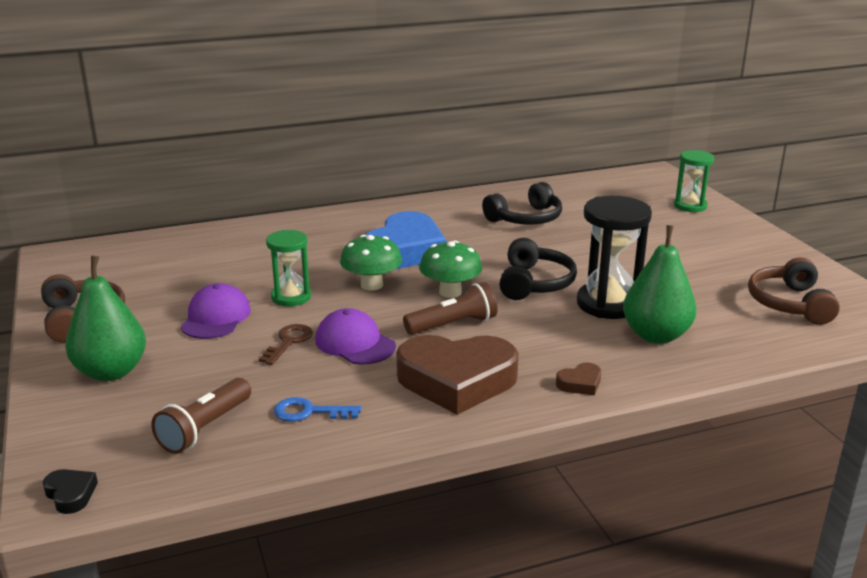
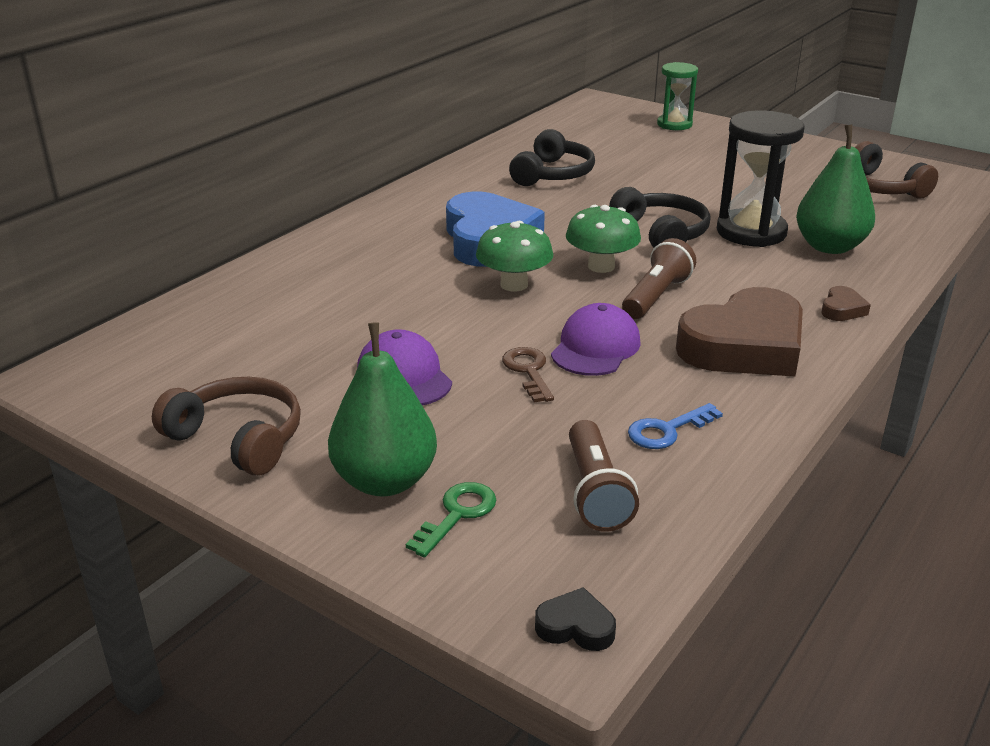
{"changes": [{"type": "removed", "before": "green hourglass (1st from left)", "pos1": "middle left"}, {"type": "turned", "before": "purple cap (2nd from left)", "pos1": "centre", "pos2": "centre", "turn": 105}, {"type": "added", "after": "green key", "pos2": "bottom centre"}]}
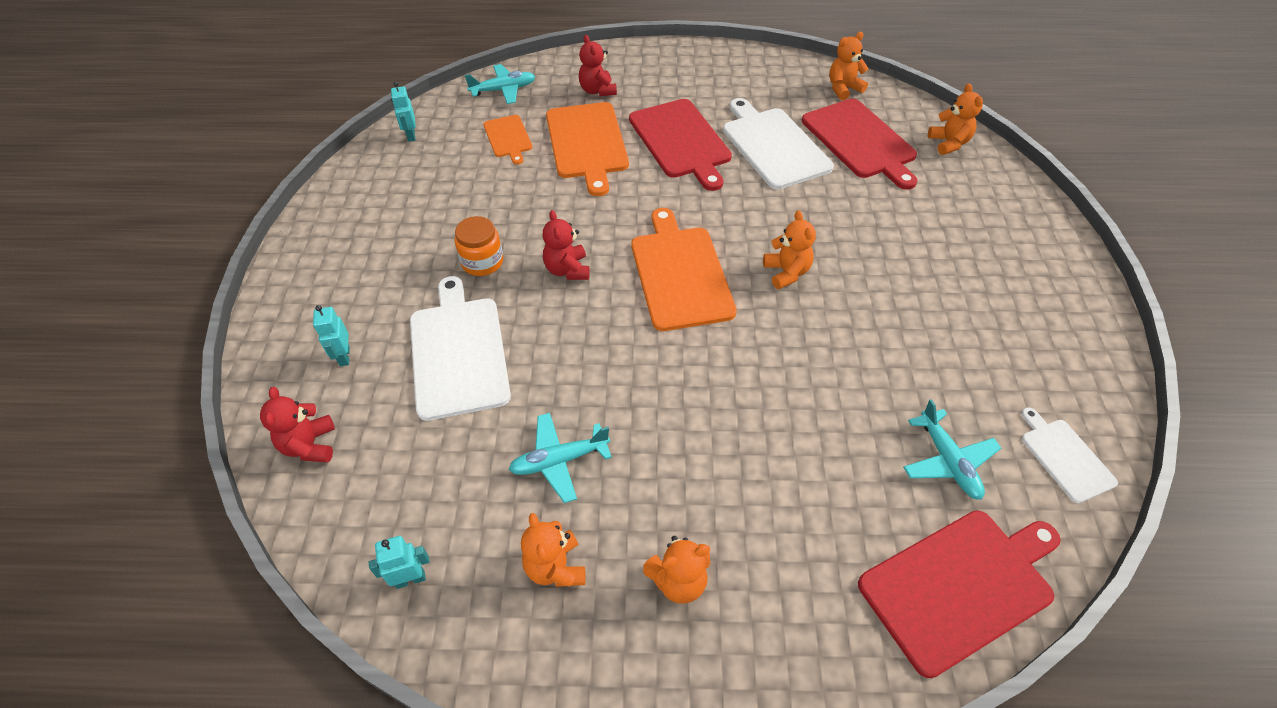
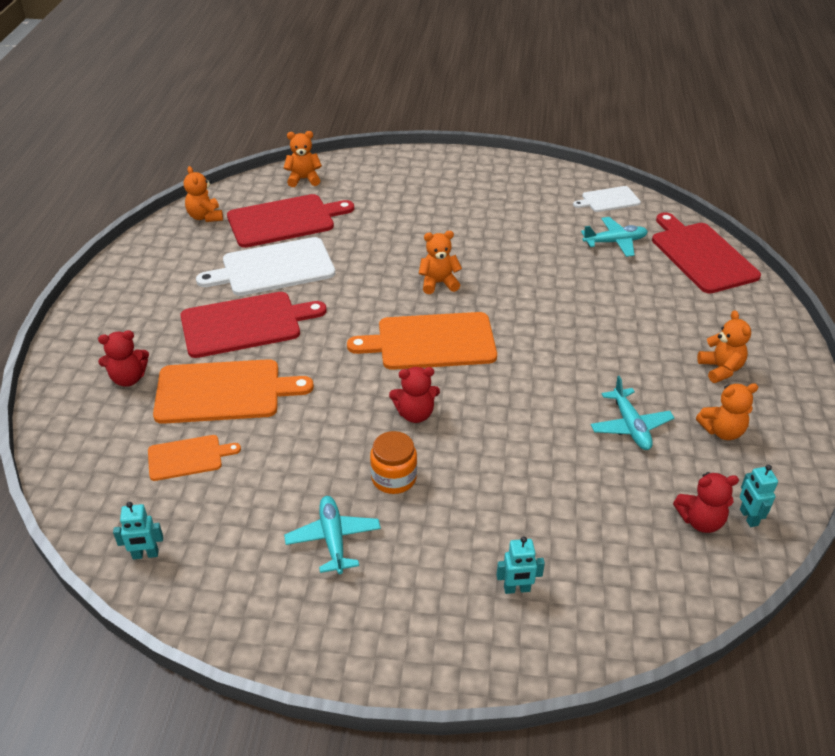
{"changes": [{"type": "moved", "before": "red teddy bear (1st from left in the first image)", "after": "red teddy bear (3rd from left)", "pos1": "middle left", "pos2": "middle right"}, {"type": "removed", "before": "white cutting board (1st from left)", "pos1": "centre"}, {"type": "moved", "before": "turquoise plane (1st from left)", "pos1": "top centre", "pos2": "bottom centre"}]}
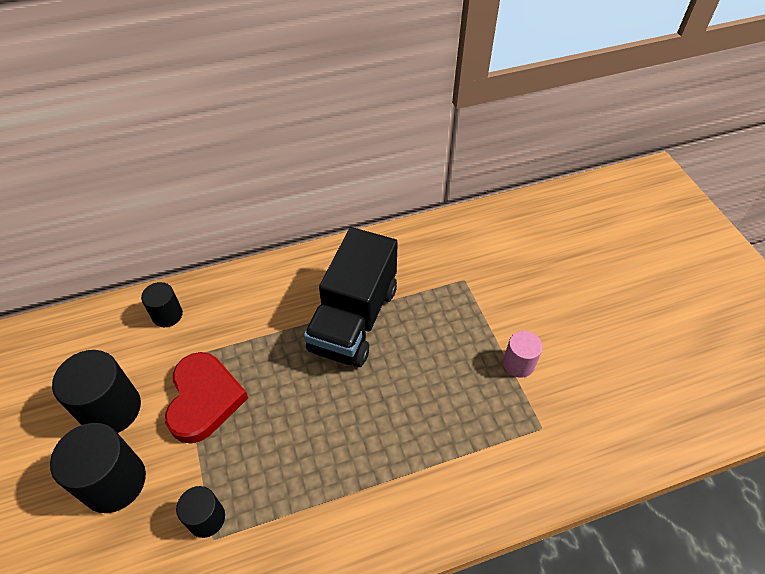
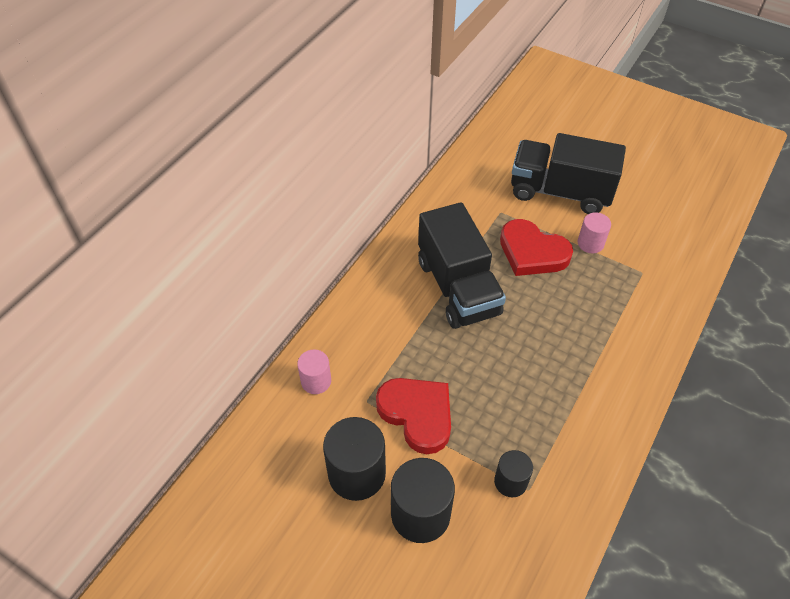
{"changes": [{"type": "recoloured", "before": "black cylinder (3rd from left)", "after": "pink cylinder (1st from left)", "pos1": "middle left", "pos2": "centre"}, {"type": "added", "after": "red heart (2nd from left)", "pos2": "middle right"}, {"type": "added", "after": "black truck (2nd from left)", "pos2": "top right"}]}
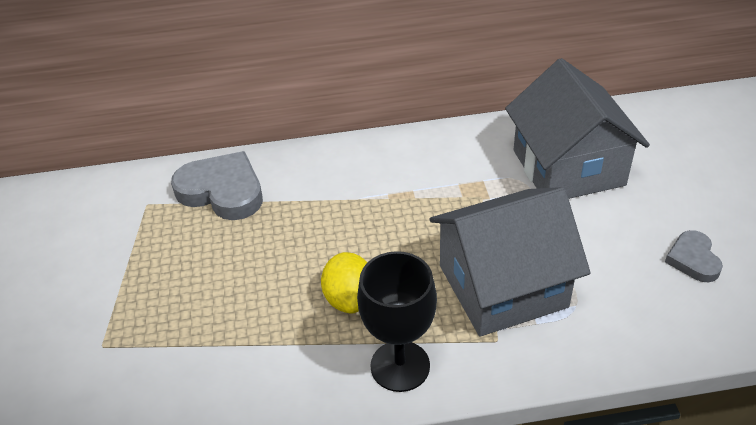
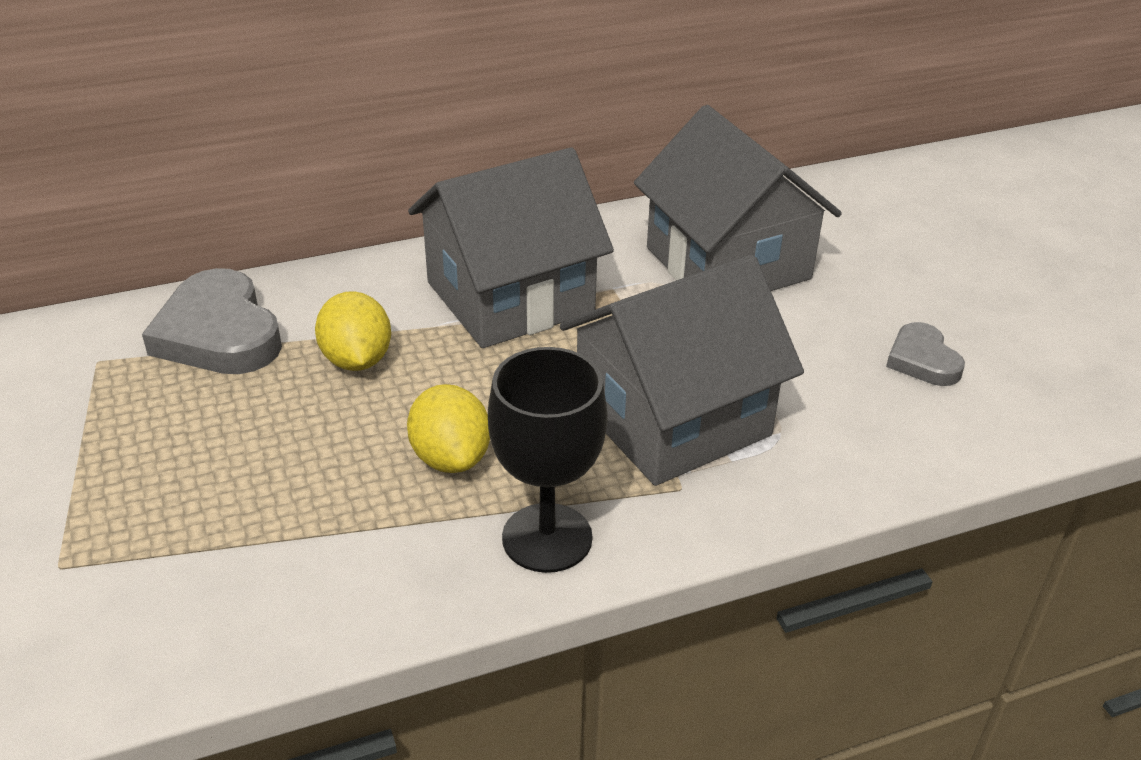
{"changes": [{"type": "turned", "before": "grey heart (1st from left)", "pos1": "middle left", "pos2": "middle left", "turn": -135}, {"type": "added", "after": "yellow lemon (1st from left)", "pos2": "middle left"}, {"type": "added", "after": "grey house (1st from left)", "pos2": "top centre"}]}
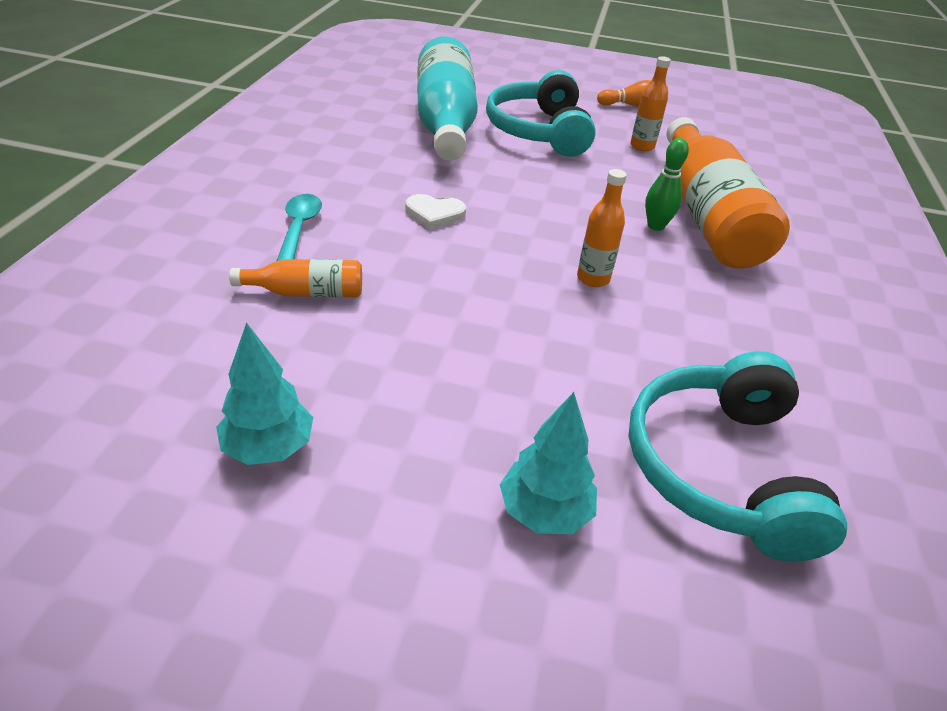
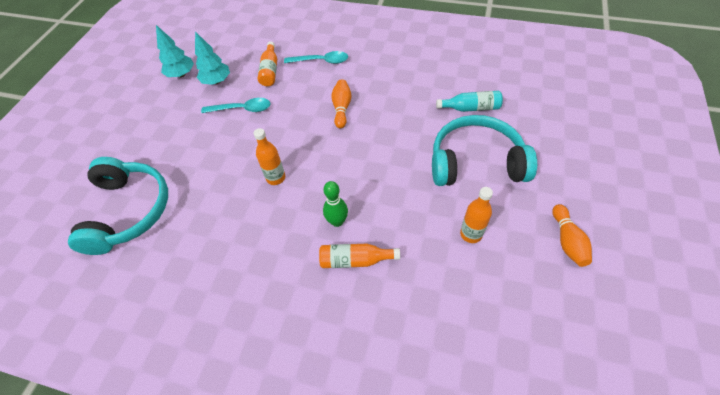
{"changes": [{"type": "replaced", "before": "white heart", "after": "orange bowling pin (1st from left)", "pos1": "top centre", "pos2": "top centre"}, {"type": "resized", "before": "turquoise bottle", "pos1": "top centre", "pos2": "top centre", "scale": 0.44}, {"type": "moved", "before": "turquoise tree (2nd from left)", "pos1": "centre", "pos2": "top left"}, {"type": "turned", "before": "turquoise headphones (2nd from left in the first image)", "pos1": "middle right", "pos2": "middle left", "turn": 75}, {"type": "resized", "before": "orange bottle (4th from left in the first image)", "pos1": "top right", "pos2": "centre", "scale": 0.44}, {"type": "added", "after": "turquoise spoon (1st from left)", "pos2": "top left"}]}
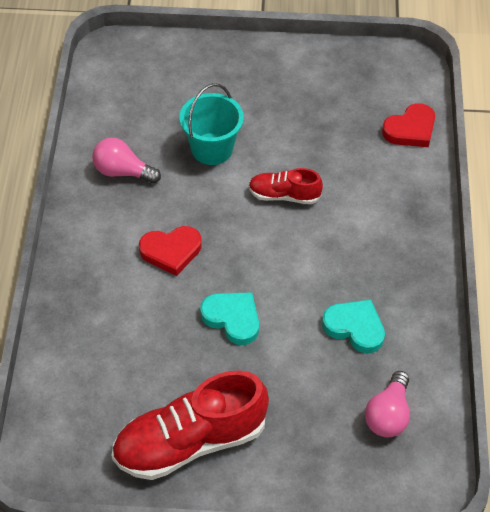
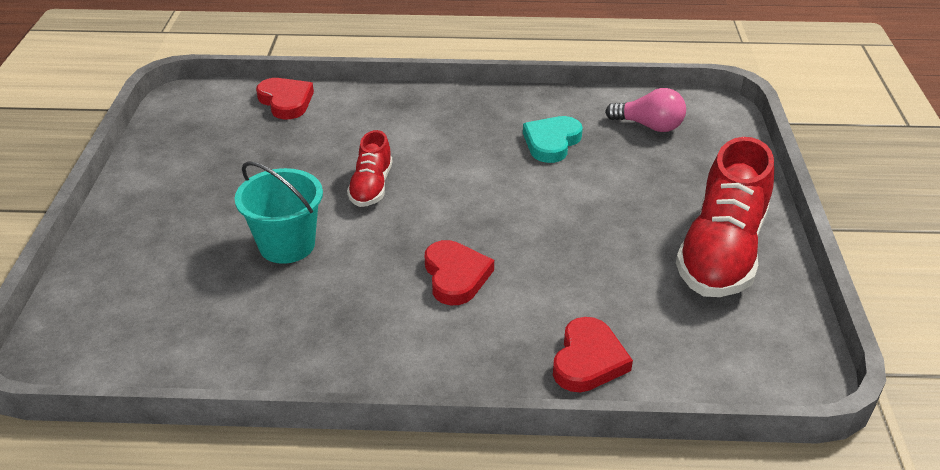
{"changes": [{"type": "removed", "before": "pink light bulb (1st from left)", "pos1": "top left"}, {"type": "turned", "before": "red shoe (1st from left in the first image)", "pos1": "bottom centre", "pos2": "middle right", "turn": 45}, {"type": "removed", "before": "turquoise heart (1st from left)", "pos1": "centre"}, {"type": "added", "after": "red heart (3rd from left)", "pos2": "bottom centre"}]}
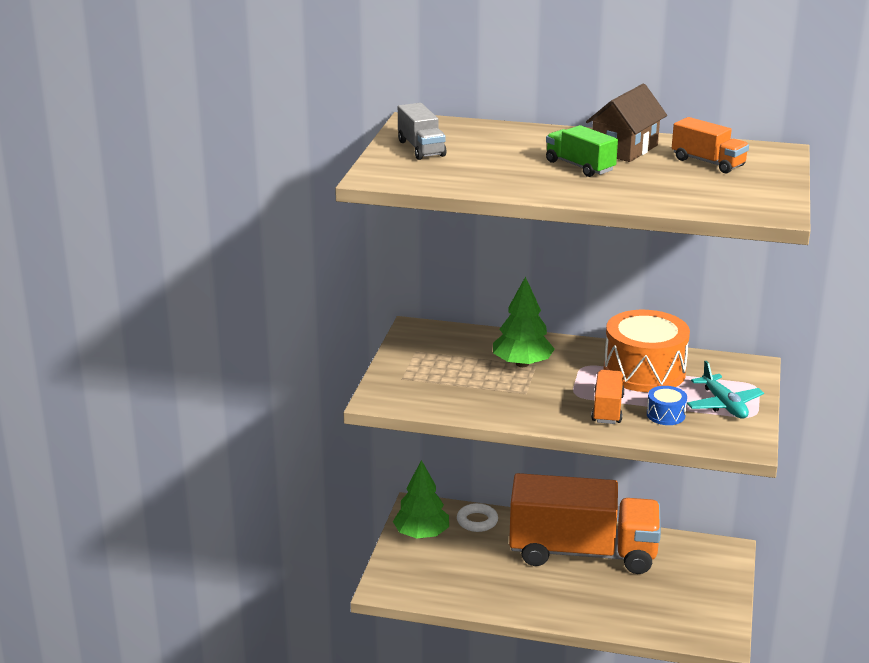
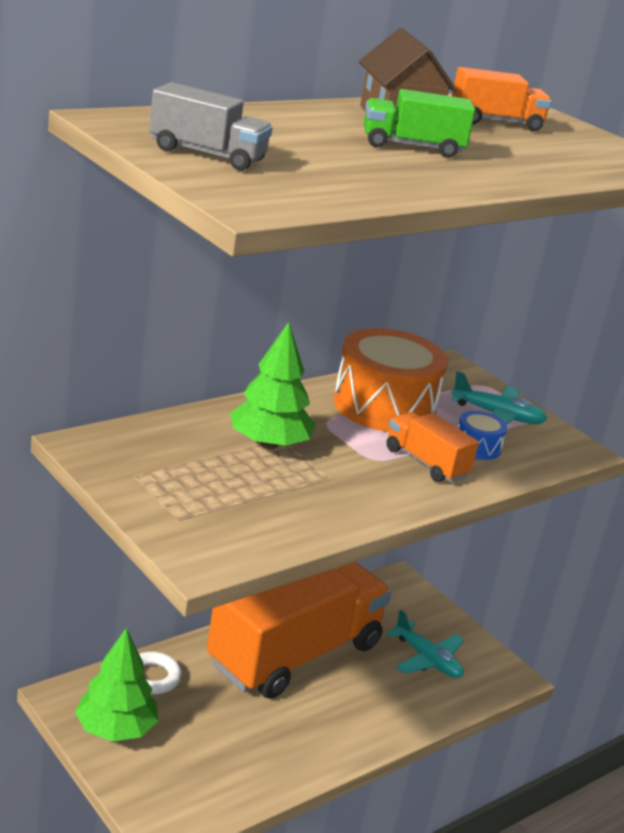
{"changes": [{"type": "added", "after": "turquoise plane (1st from left)", "pos2": "bottom right"}]}
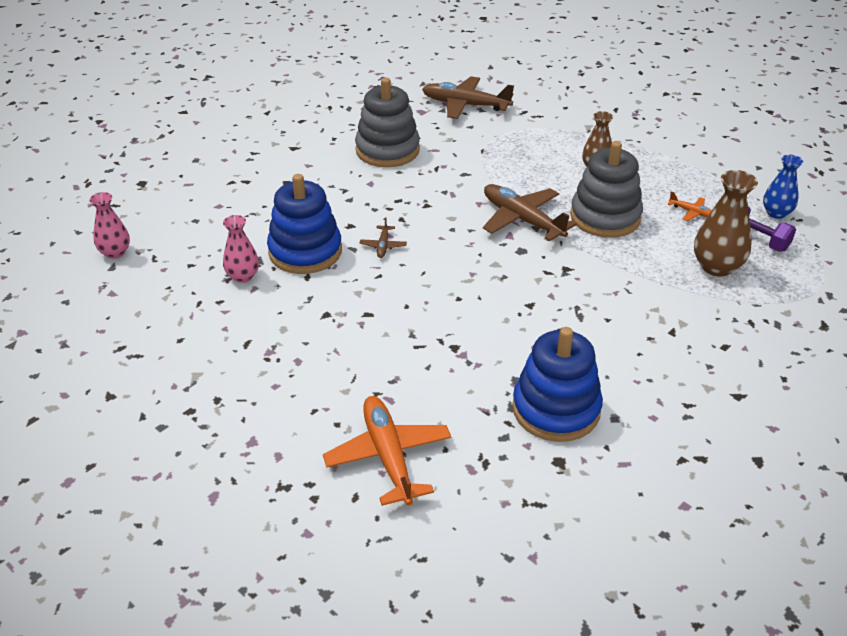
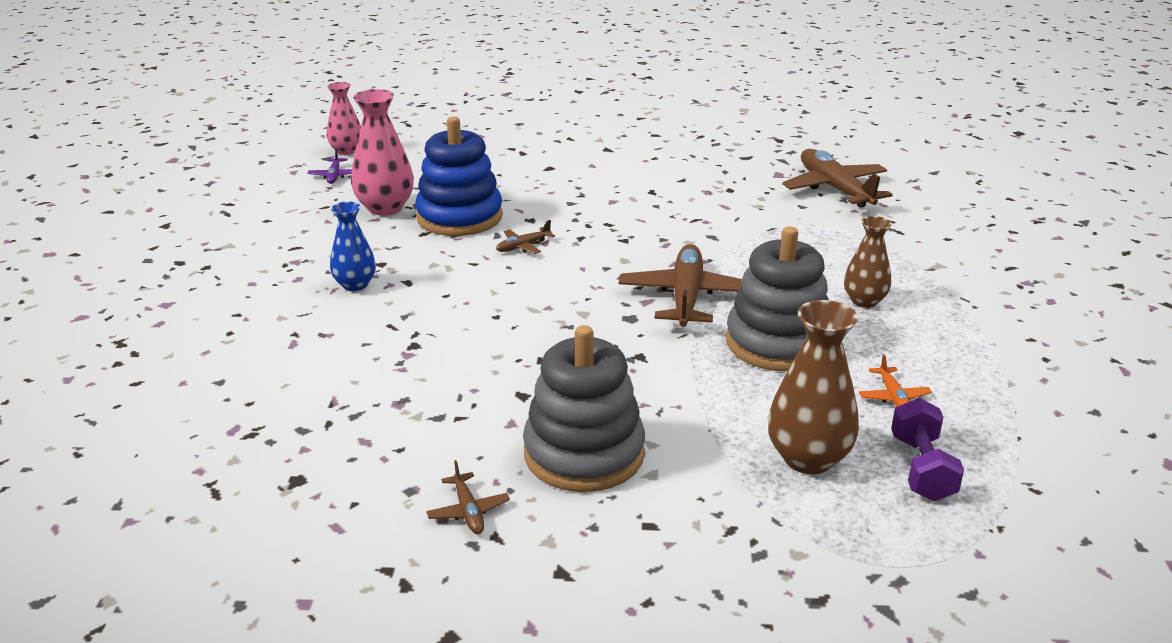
{"changes": [{"type": "resized", "before": "pink vase (2nd from left)", "pos1": "middle left", "pos2": "top left", "scale": 1.55}, {"type": "removed", "before": "orange plane (1st from left)", "pos1": "bottom centre"}, {"type": "moved", "before": "grey stacking toy (1st from left)", "pos1": "top centre", "pos2": "centre"}, {"type": "removed", "before": "blue stacking toy (2nd from left)", "pos1": "centre"}, {"type": "moved", "before": "blue vase", "pos1": "top right", "pos2": "middle left"}, {"type": "added", "after": "purple plane", "pos2": "top left"}, {"type": "added", "after": "brown plane (1st from left)", "pos2": "bottom centre"}]}
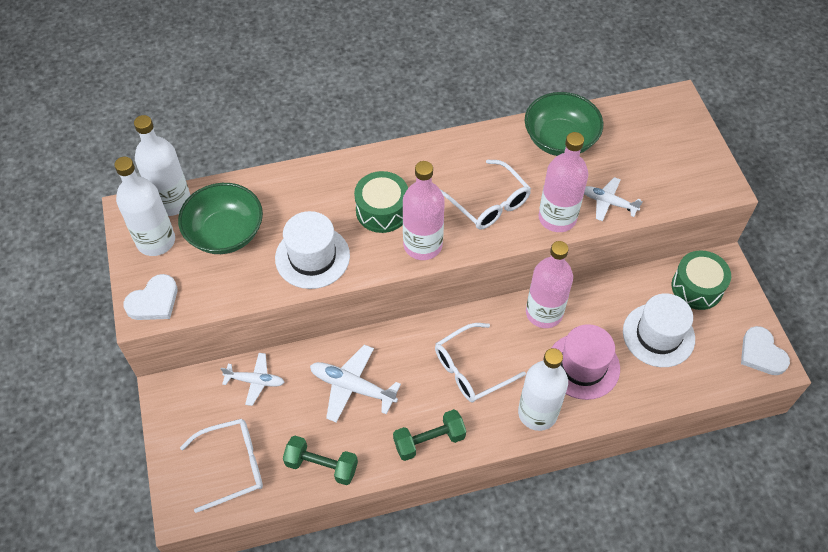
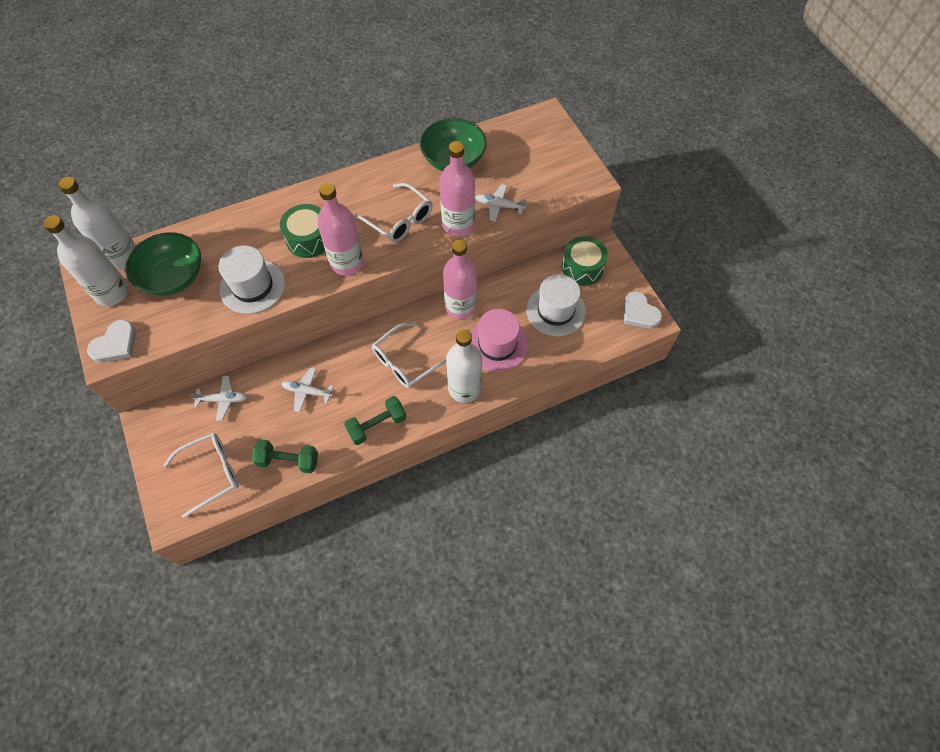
{"changes": [{"type": "resized", "before": "white plane (2nd from left)", "pos1": "bottom centre", "pos2": "middle left", "scale": 0.66}]}
